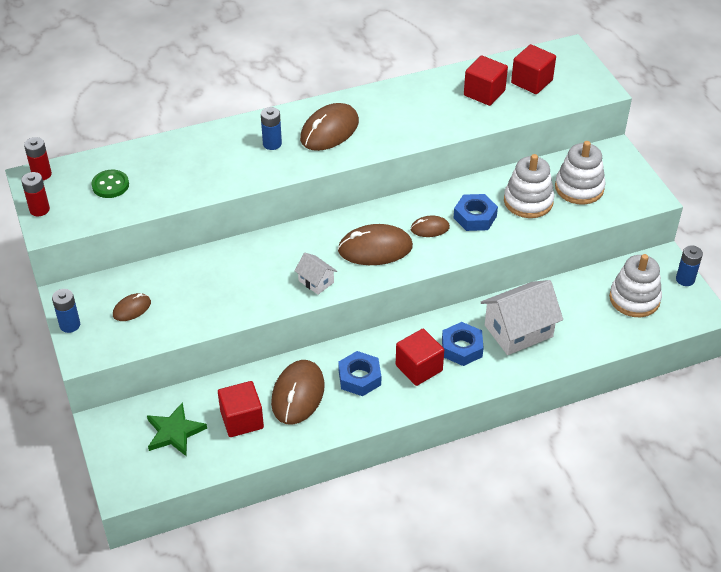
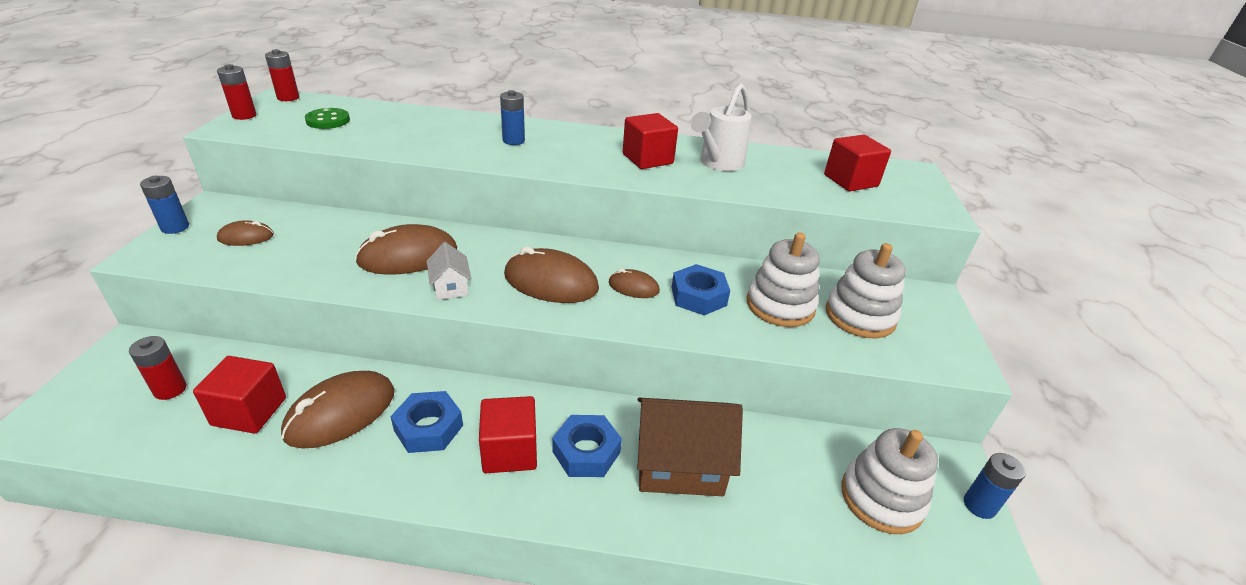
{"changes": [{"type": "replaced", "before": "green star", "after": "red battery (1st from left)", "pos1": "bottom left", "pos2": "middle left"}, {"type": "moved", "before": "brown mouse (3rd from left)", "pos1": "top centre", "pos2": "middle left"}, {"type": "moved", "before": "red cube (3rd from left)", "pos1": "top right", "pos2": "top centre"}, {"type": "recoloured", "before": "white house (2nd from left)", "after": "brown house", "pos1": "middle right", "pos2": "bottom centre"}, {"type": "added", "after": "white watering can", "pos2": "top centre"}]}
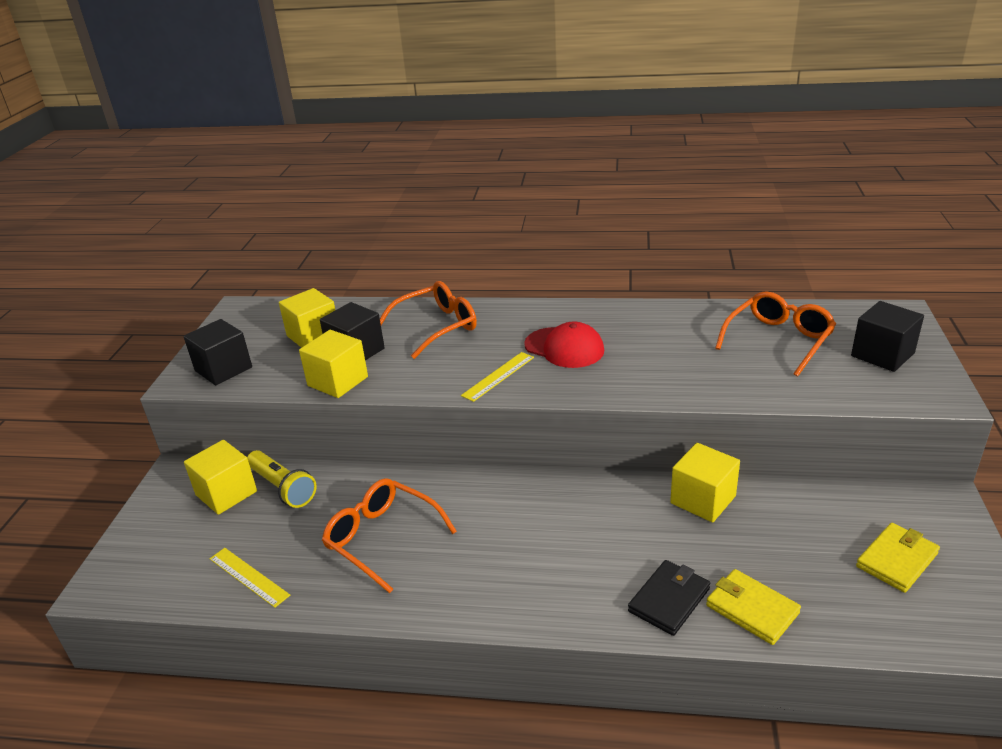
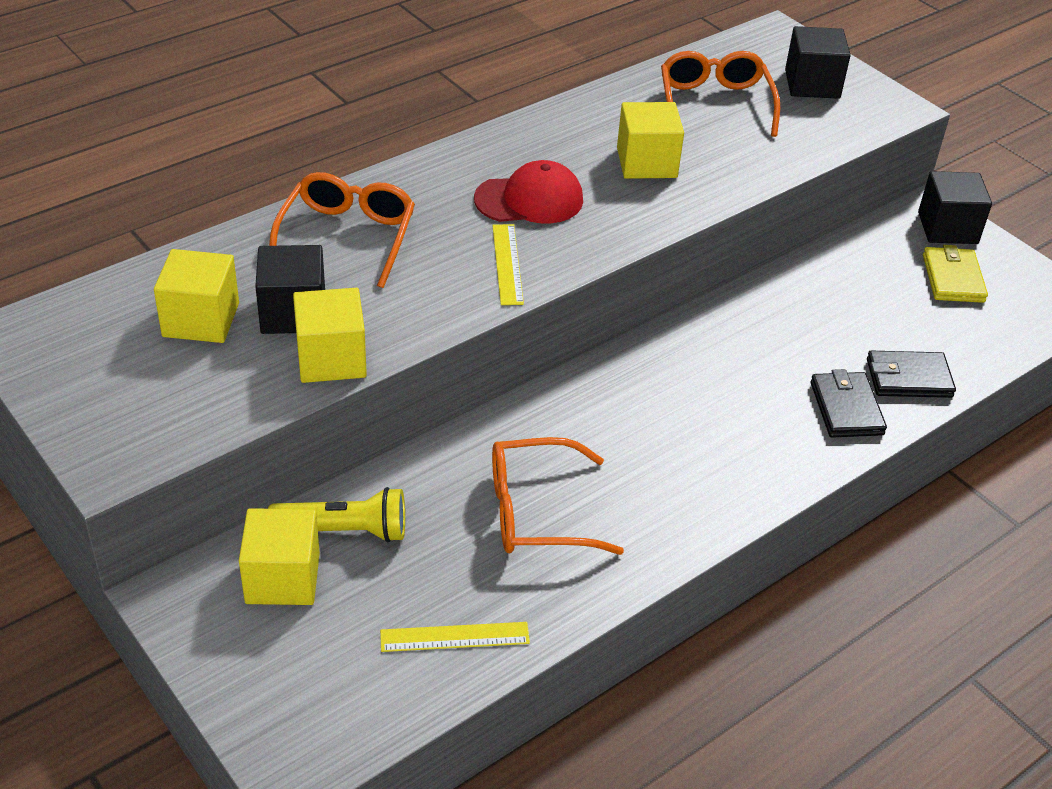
{"changes": [{"type": "moved", "before": "black cube (1st from left in the first image)", "after": "black cube (3rd from left)", "pos1": "middle left", "pos2": "top right"}, {"type": "moved", "before": "yellow cube (4th from left)", "pos1": "middle right", "pos2": "top centre"}, {"type": "recoloured", "before": "yellow wallet (1st from left)", "after": "black wallet (2nd from left)", "pos1": "bottom right", "pos2": "middle right"}]}
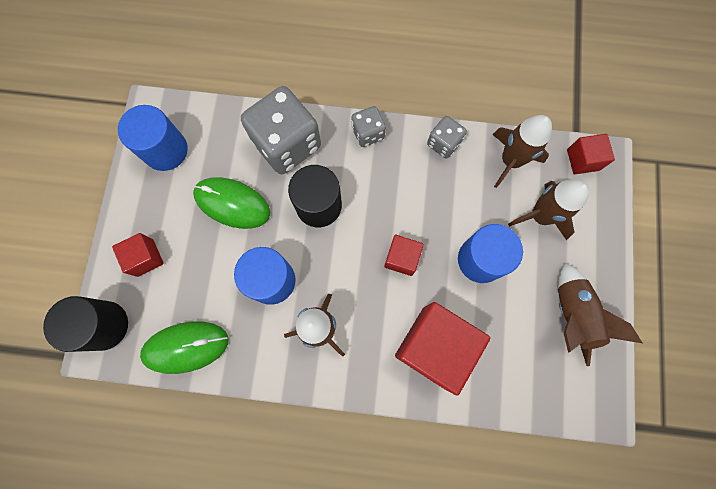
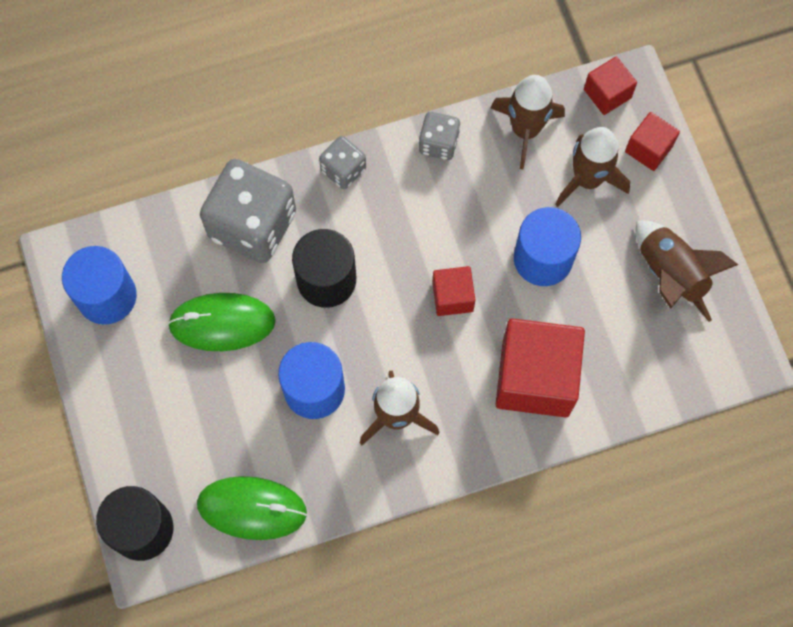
{"changes": [{"type": "moved", "before": "red cube (1st from left in the first image)", "after": "red cube (4th from left)", "pos1": "middle left", "pos2": "top right"}, {"type": "turned", "before": "green mouse (1st from left in the first image)", "pos1": "bottom left", "pos2": "bottom left", "turn": 45}]}
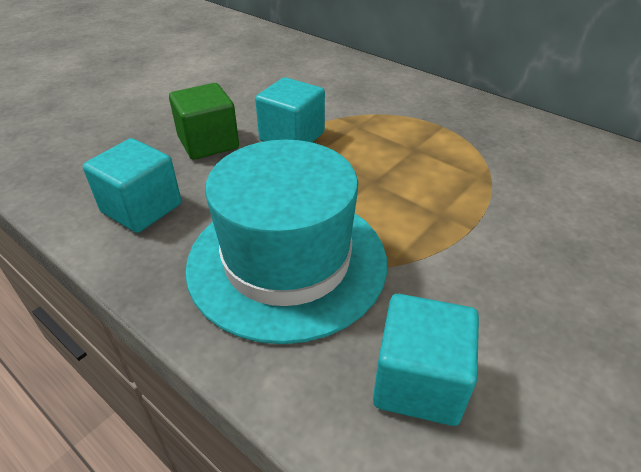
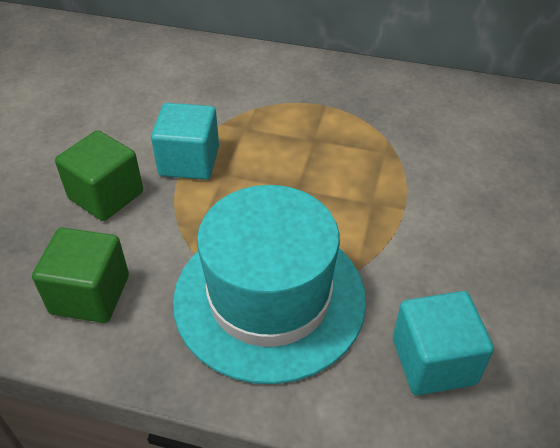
{"changes": [{"type": "recoloured", "before": "turquoise cube (1st from left)", "after": "green cube (1st from left)", "pos1": "middle left", "pos2": "middle left"}]}
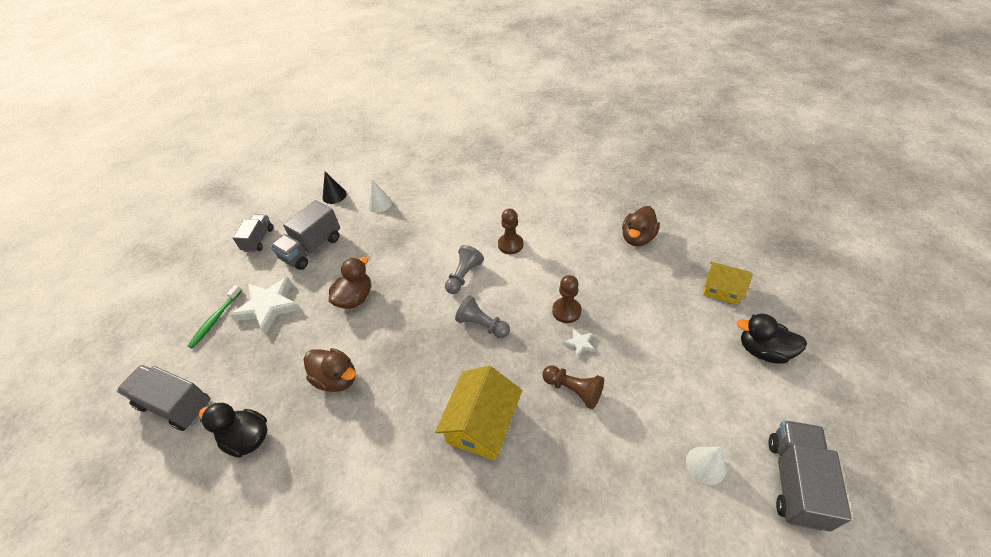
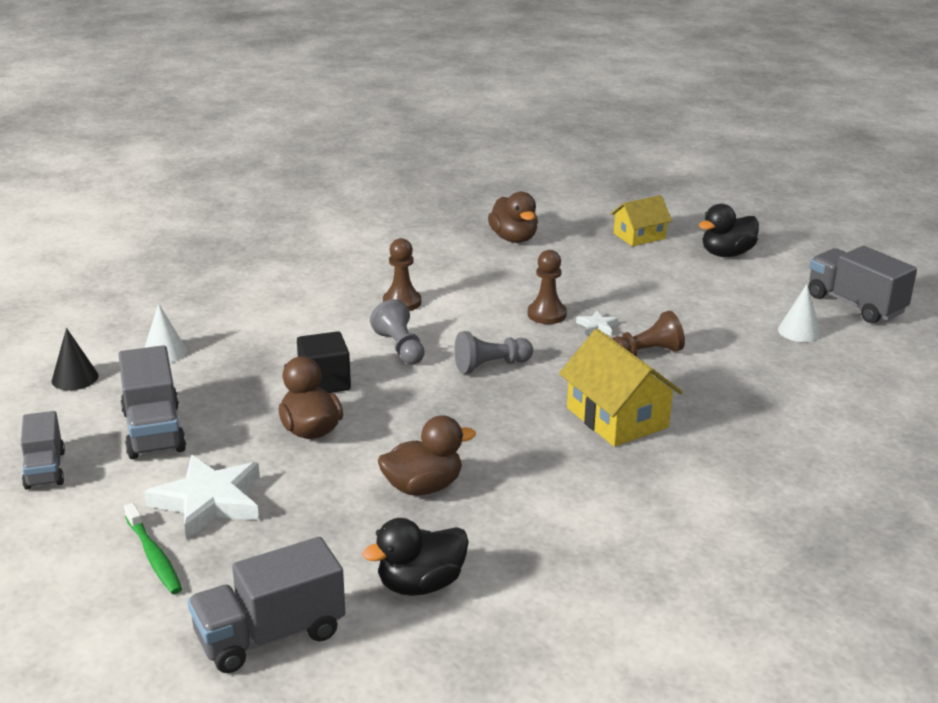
{"changes": [{"type": "turned", "before": "grey truck (2nd from left in the first image)", "pos1": "middle left", "pos2": "middle left", "turn": -150}, {"type": "added", "after": "black cube", "pos2": "centre"}]}
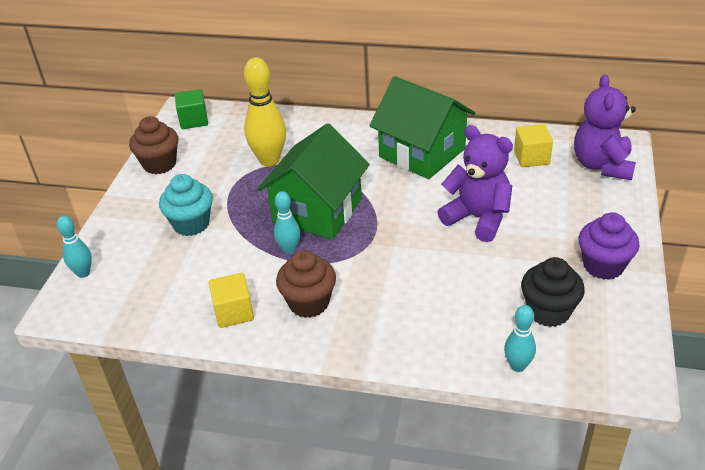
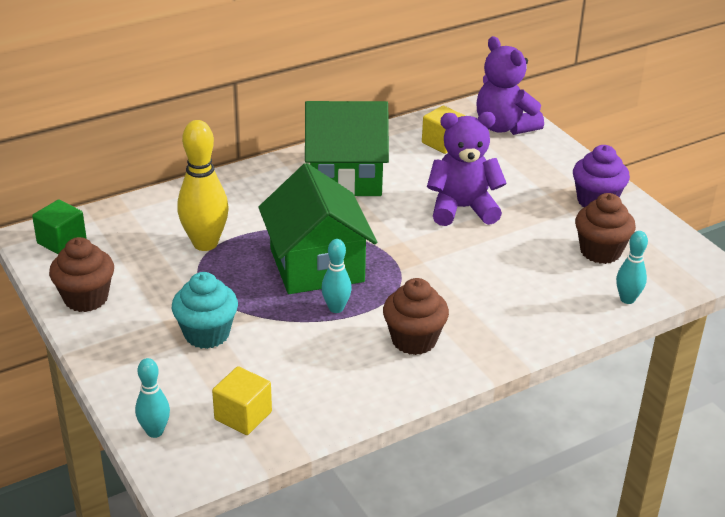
{"changes": [{"type": "moved", "before": "yellow cube (1st from left)", "pos1": "middle left", "pos2": "bottom centre"}, {"type": "recoloured", "before": "black cupcake", "after": "brown cupcake (3rd from left)", "pos1": "middle right", "pos2": "middle right"}]}
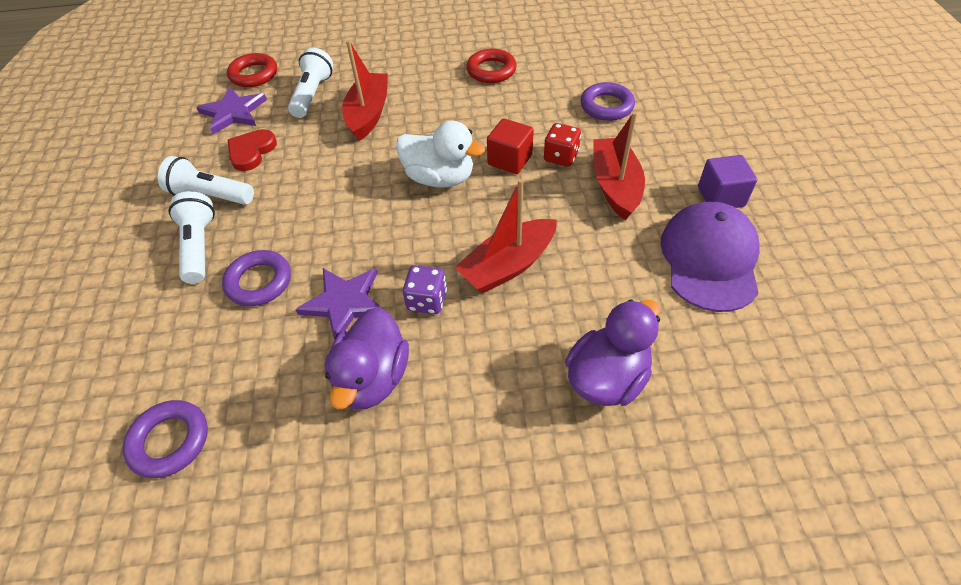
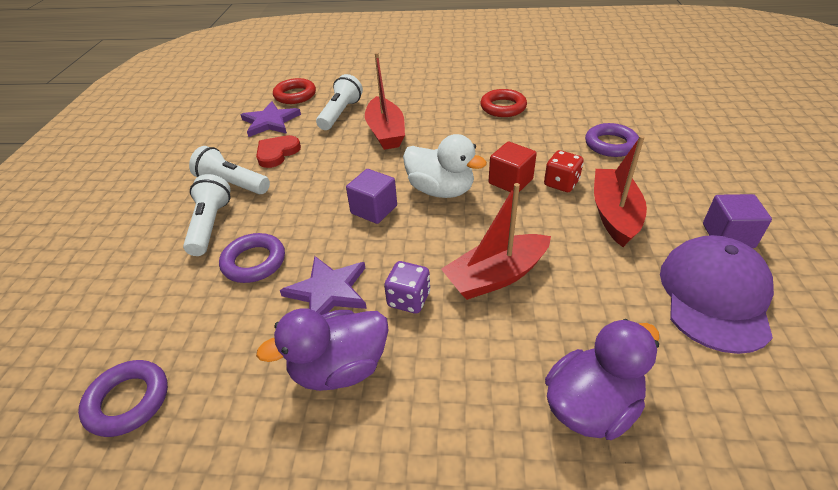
{"changes": [{"type": "turned", "before": "purple duck (1st from left)", "pos1": "centre", "pos2": "bottom centre", "turn": 45}, {"type": "turned", "before": "red boat (1st from left)", "pos1": "top centre", "pos2": "top centre", "turn": 150}, {"type": "added", "after": "purple cube (1st from left)", "pos2": "centre"}]}
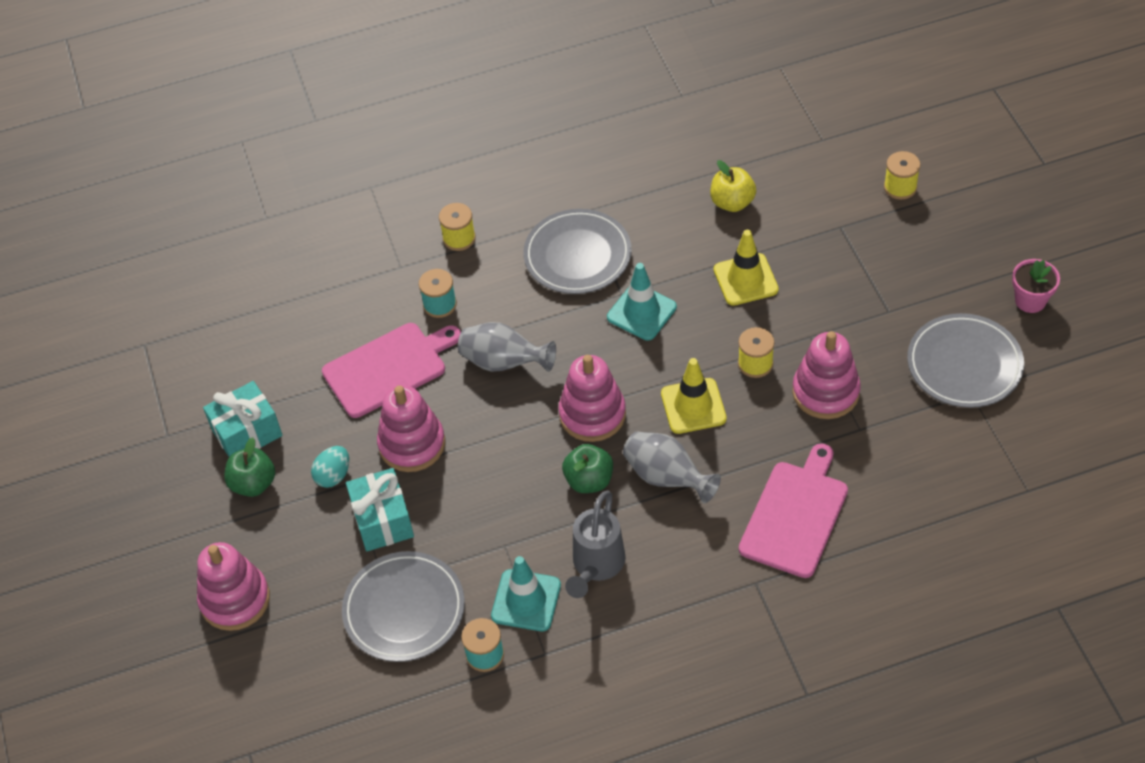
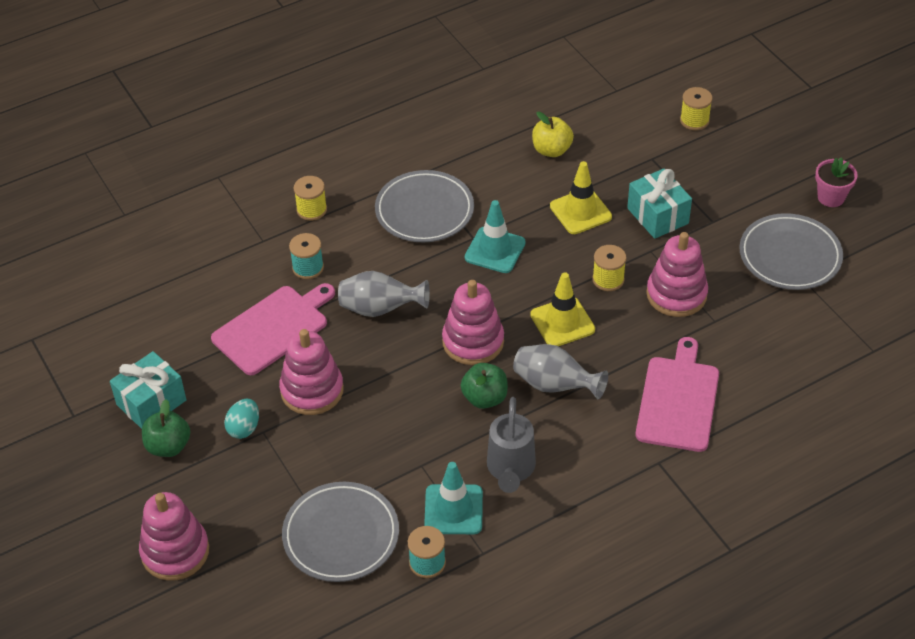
{"changes": [{"type": "moved", "before": "turquoise gift (2nd from left)", "pos1": "bottom left", "pos2": "top right"}]}
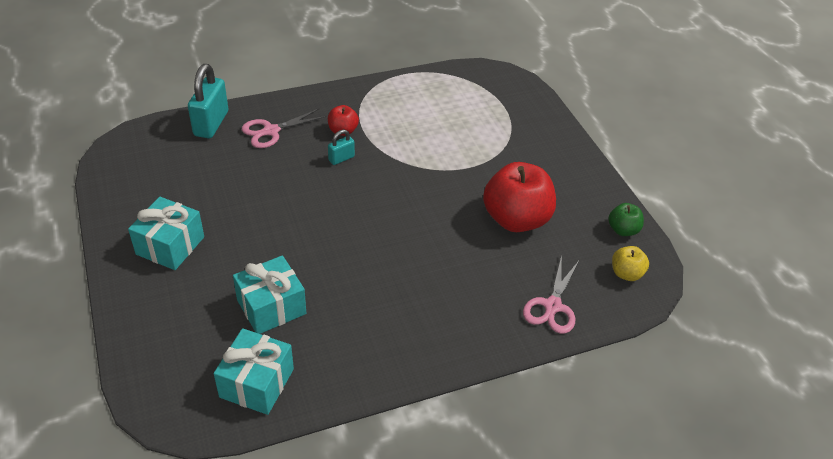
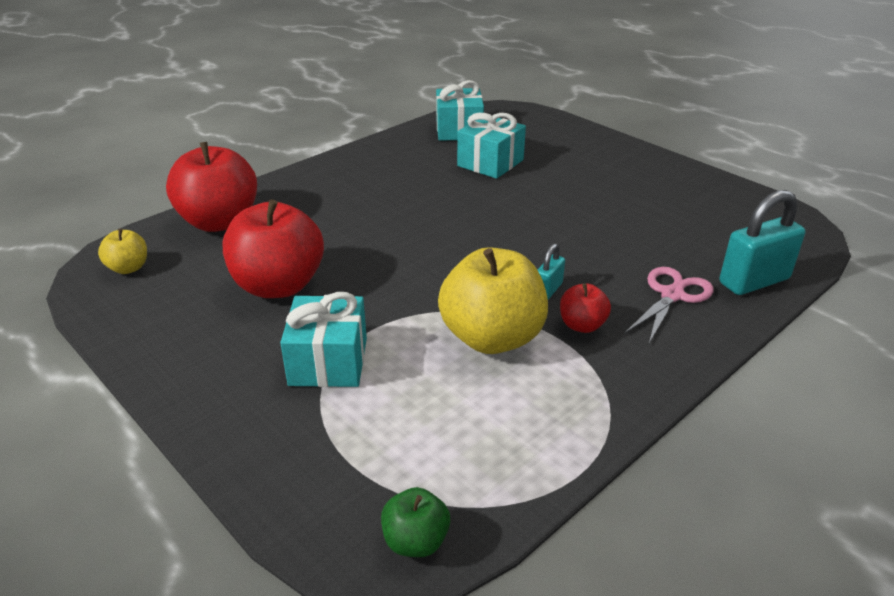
{"changes": [{"type": "moved", "before": "turquoise gift (1st from left)", "pos1": "middle left", "pos2": "centre"}, {"type": "turned", "before": "turquoise padlock (1st from left in the first image)", "pos1": "top left", "pos2": "middle right", "turn": 75}, {"type": "replaced", "before": "pink scissors (2nd from left)", "after": "red apple (1st from left)", "pos1": "centre", "pos2": "top left"}, {"type": "moved", "before": "green apple", "pos1": "middle right", "pos2": "bottom centre"}, {"type": "added", "after": "yellow apple (2nd from left)", "pos2": "centre"}]}
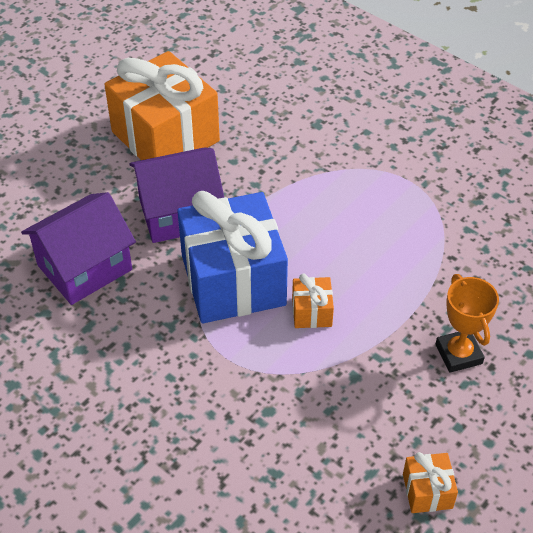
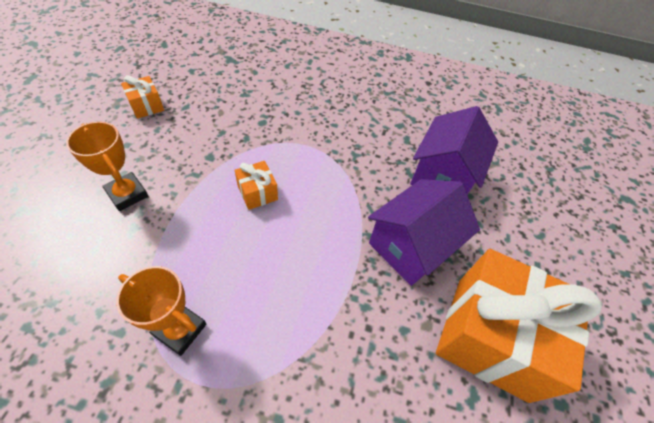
{"changes": [{"type": "removed", "before": "blue gift", "pos1": "centre"}, {"type": "added", "after": "orange trophy (2nd from left)", "pos2": "bottom left"}]}
